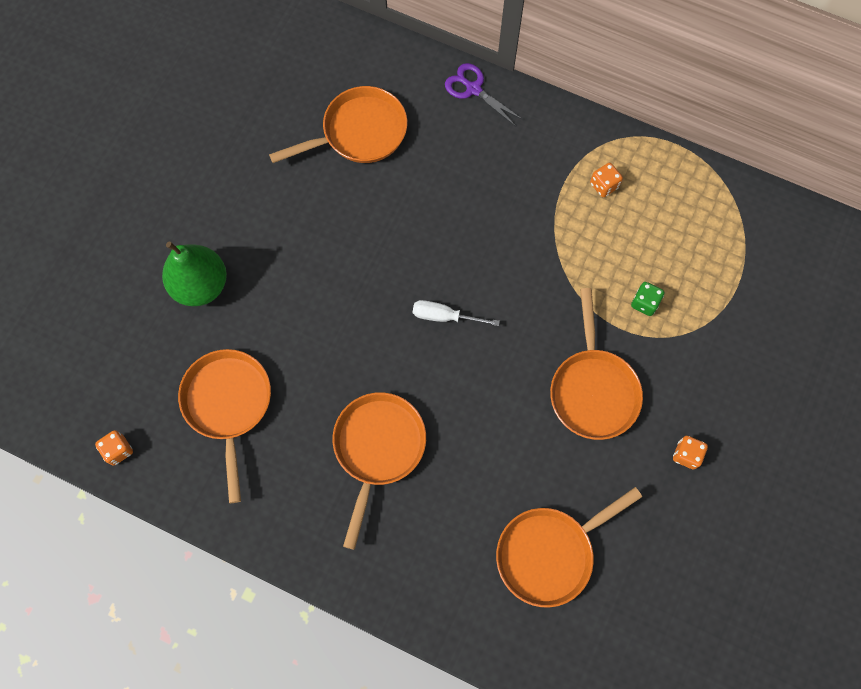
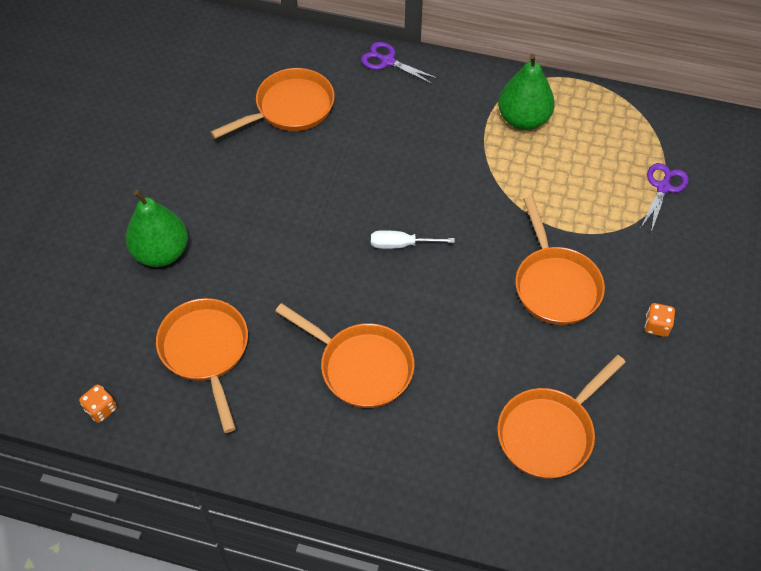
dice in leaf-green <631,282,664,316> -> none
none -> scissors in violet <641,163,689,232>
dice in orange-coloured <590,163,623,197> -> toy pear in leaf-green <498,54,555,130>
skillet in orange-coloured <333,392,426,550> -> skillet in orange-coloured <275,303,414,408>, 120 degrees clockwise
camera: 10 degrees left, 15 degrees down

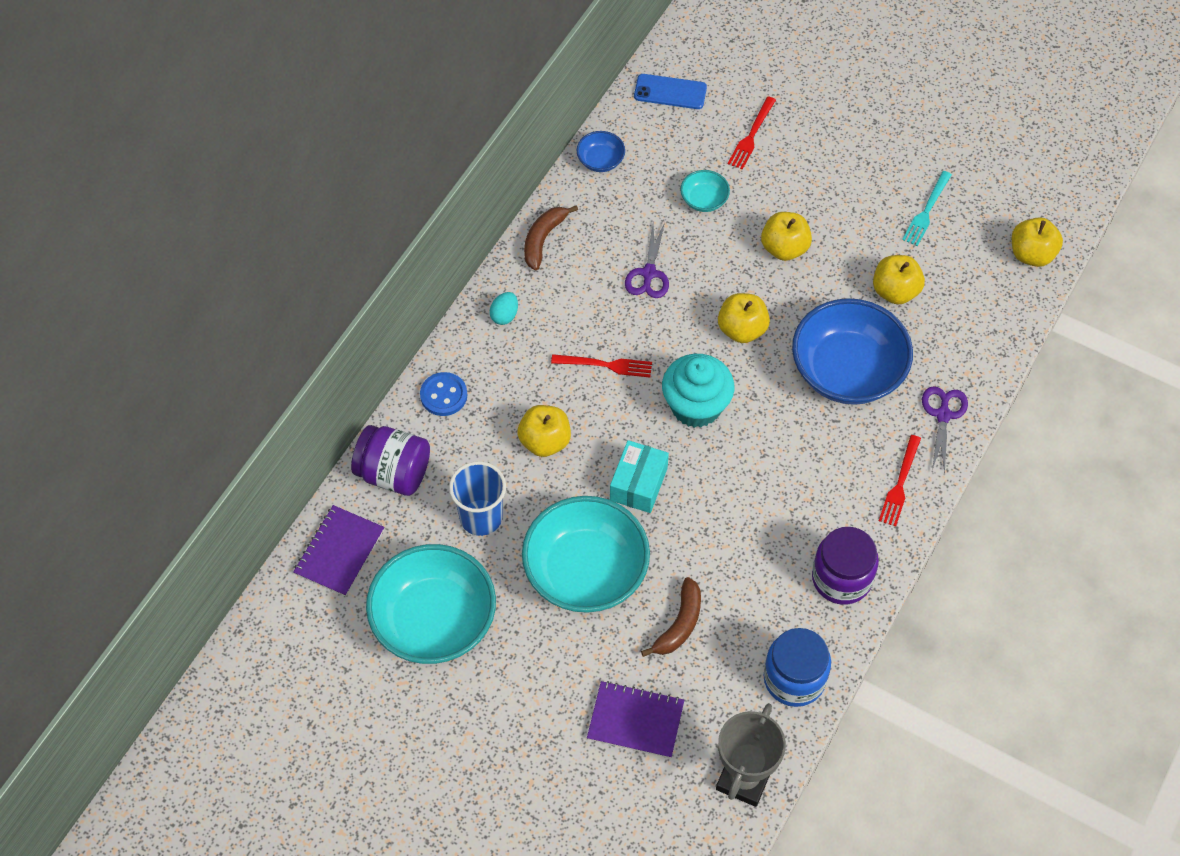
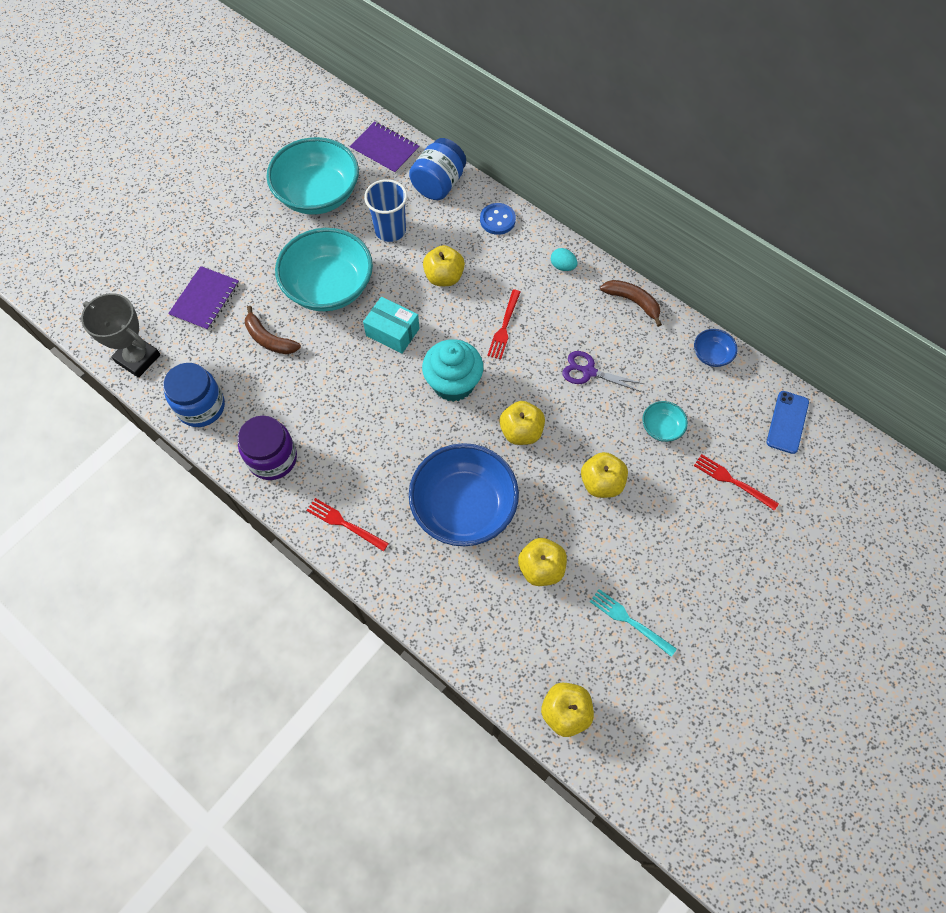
scissors in violet <922,386,968,473> -> none
jar in violet <351,425,430,496> -> jar in blue <409,138,466,200>
camera: 100 degrees right, 5 degrees up

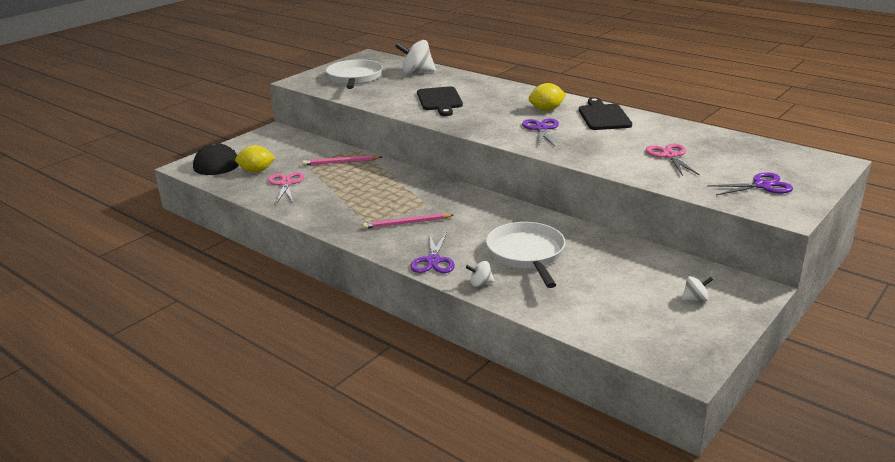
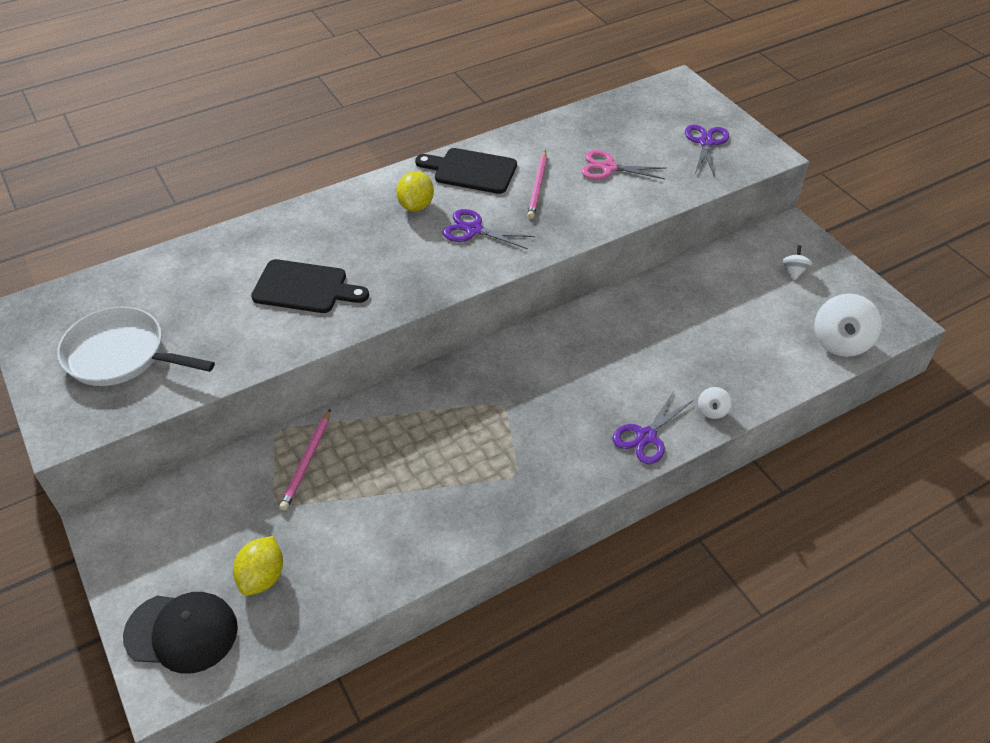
scissors in rosy <268,172,304,204> -> none
skillet in pure white <486,222,565,288> -> none
wooden pencil in rosy <363,213,453,229> -> wooden pencil in rosy <527,150,547,219>, shifted
whirligig in pure white <395,40,436,74> -> whirligig in pure white <814,294,882,357>, shifted
scissors in violet <410,232,455,273> -> scissors in violet <612,391,693,464>, 105 degrees clockwise
camera: 70 degrees left, 20 degrees up

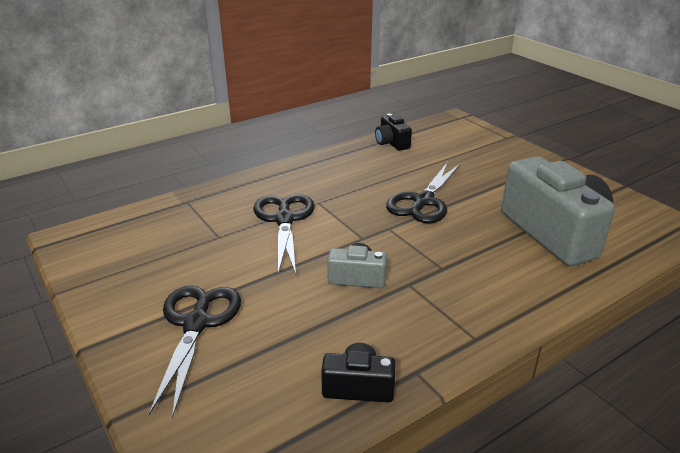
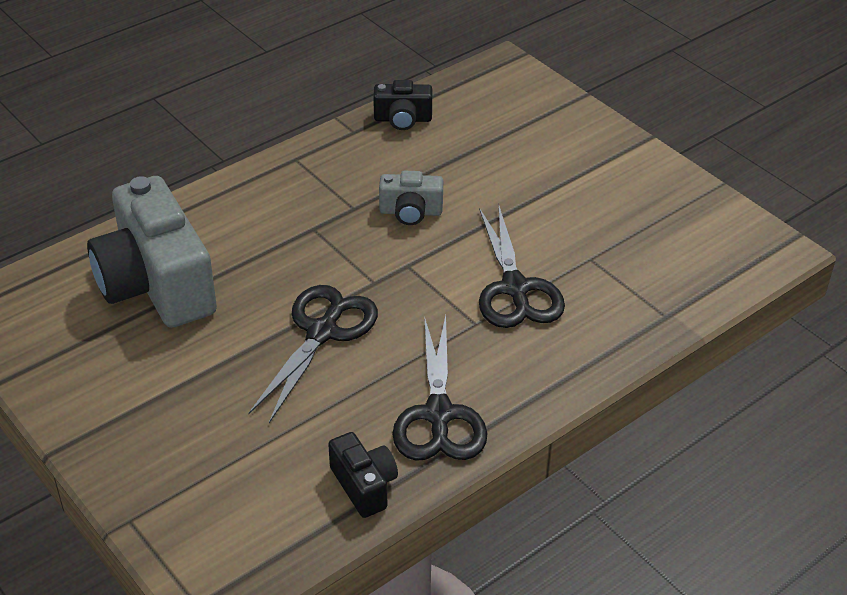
scissors in black <149,285,241,418> -> scissors in black <392,315,487,461>, shifted
camera: 175 degrees right, 10 degrees up

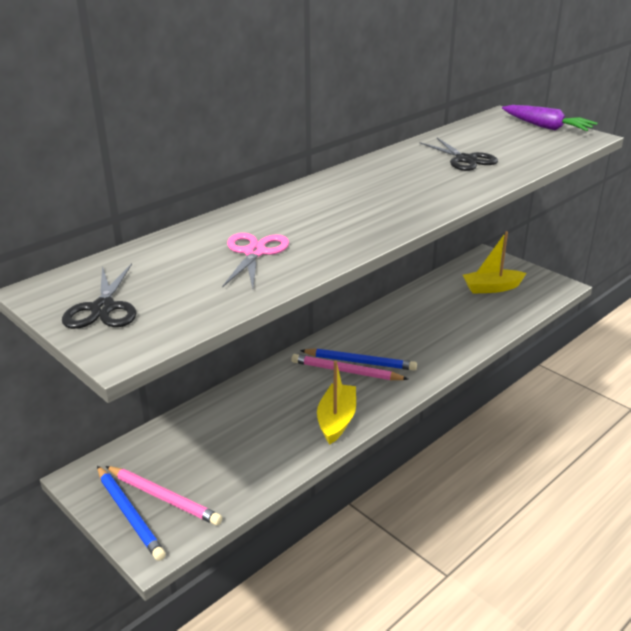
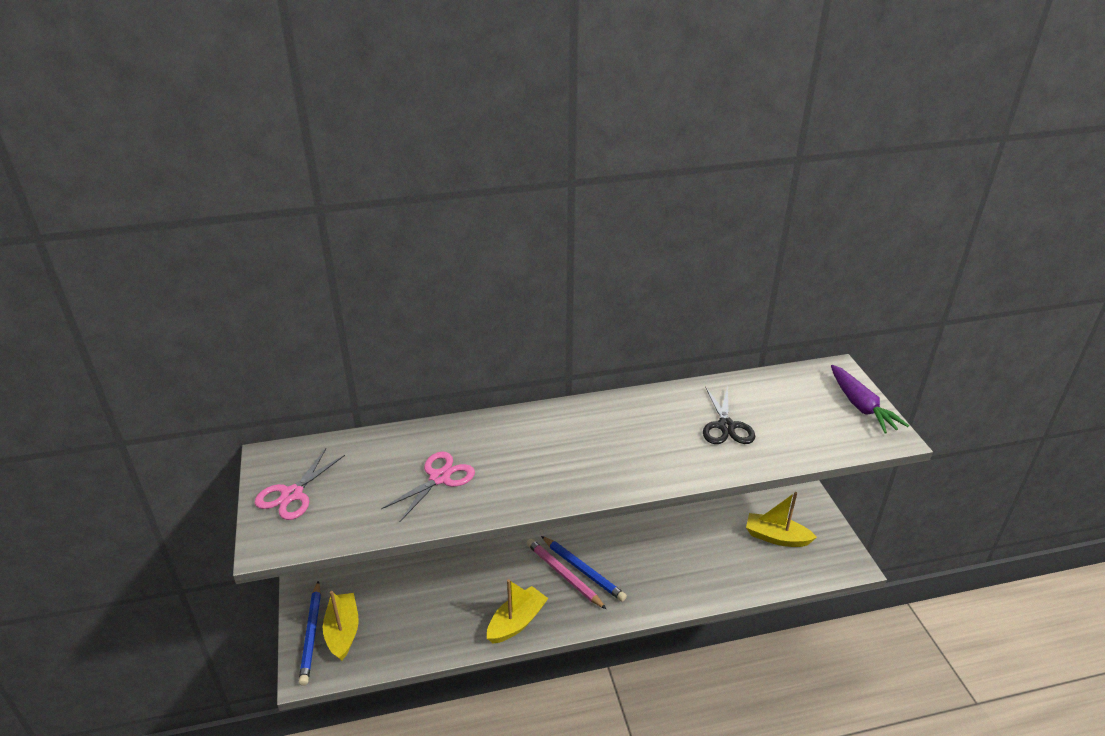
wooden pencil in rosy <105,466,222,525> -> toy boat in bright yellow <323,591,359,661>
scissors in black <62,263,136,329> -> scissors in rosy <255,449,345,520>
camera: 30 degrees right, 5 degrees up

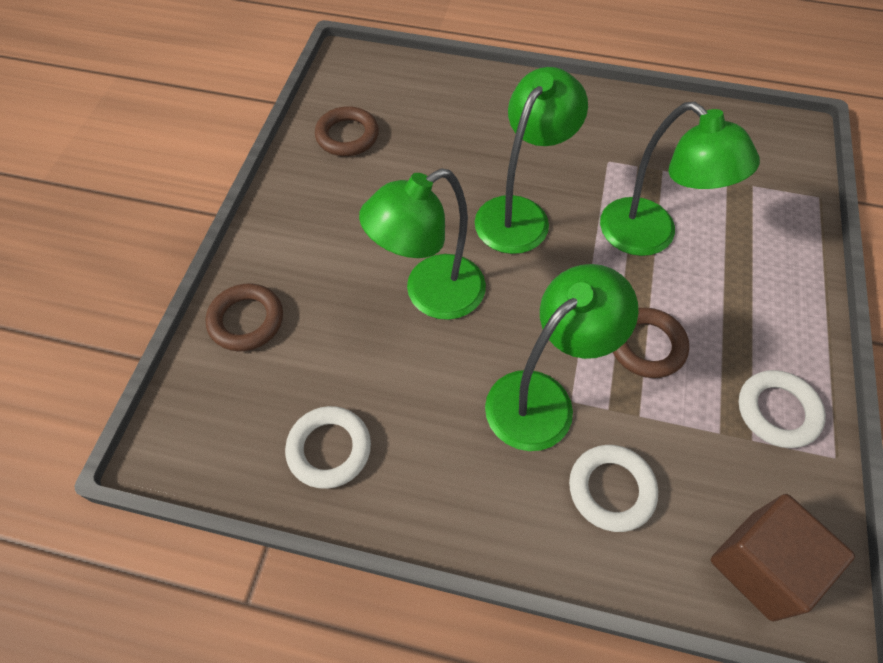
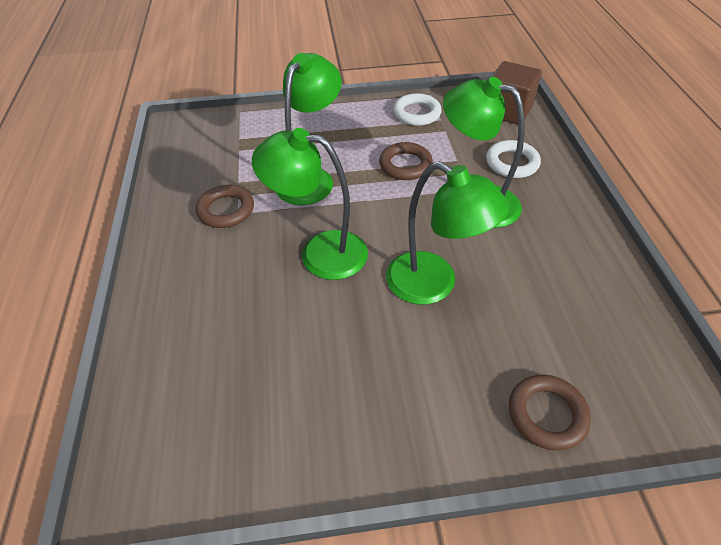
torus in pure white <285,406,371,489> -> none
torus in brown <315,106,379,156> -> torus in brown <196,185,254,228>, shifted
camera: 110 degrees left, 10 degrees down

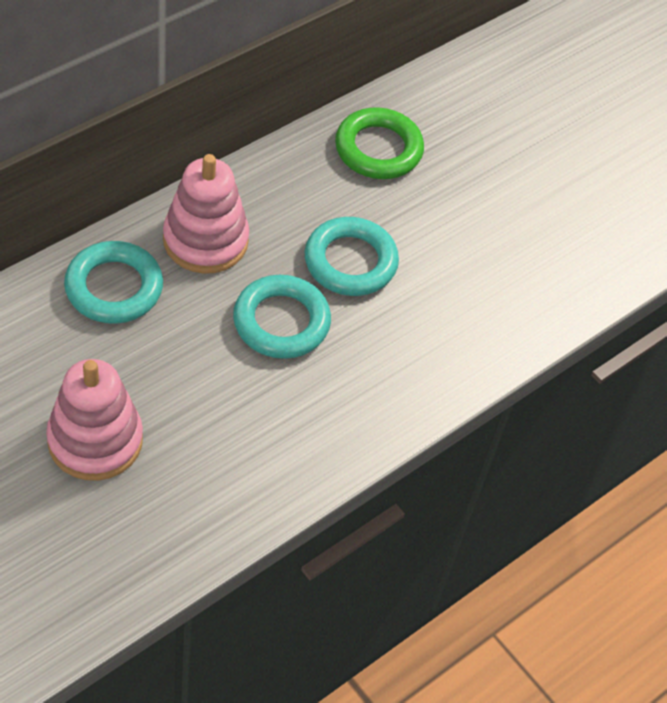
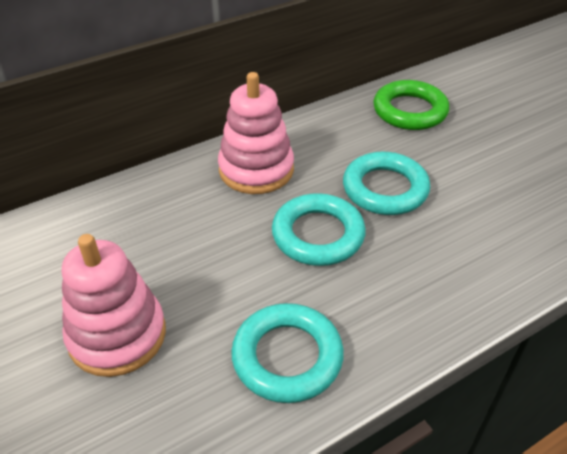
torus in turquoise <64,241,163,324> -> torus in turquoise <231,303,344,403>, shifted
camera: 15 degrees right, 10 degrees down

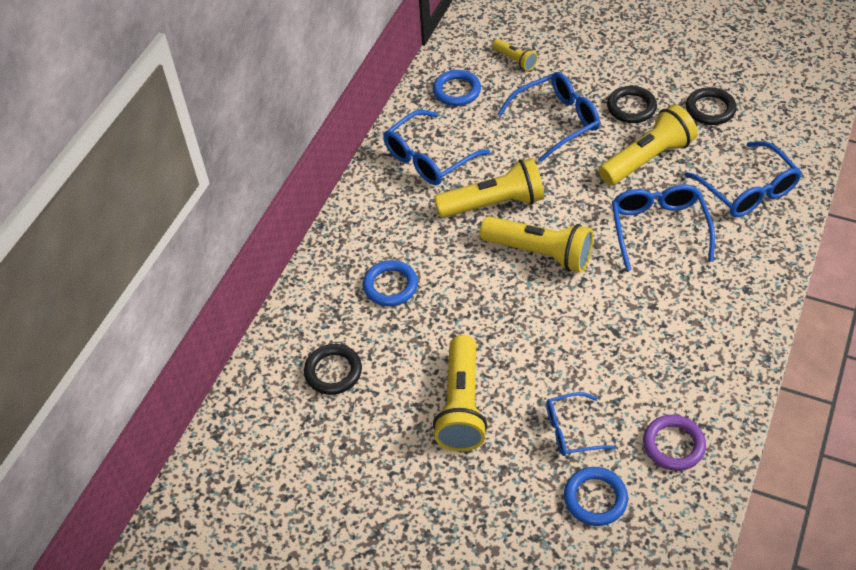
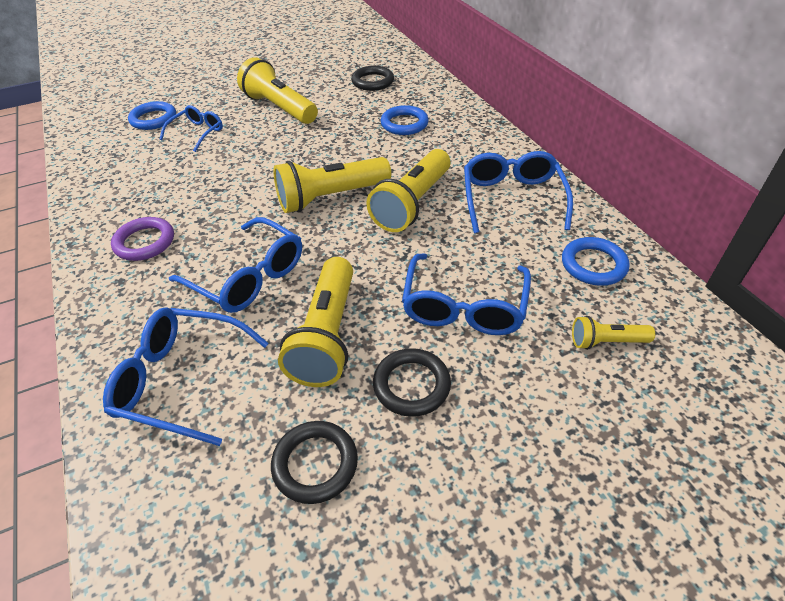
torus in violet <643,415,706,471> -> torus in violet <111,217,174,261>, shifted
camera: 130 degrees right, 5 degrees down

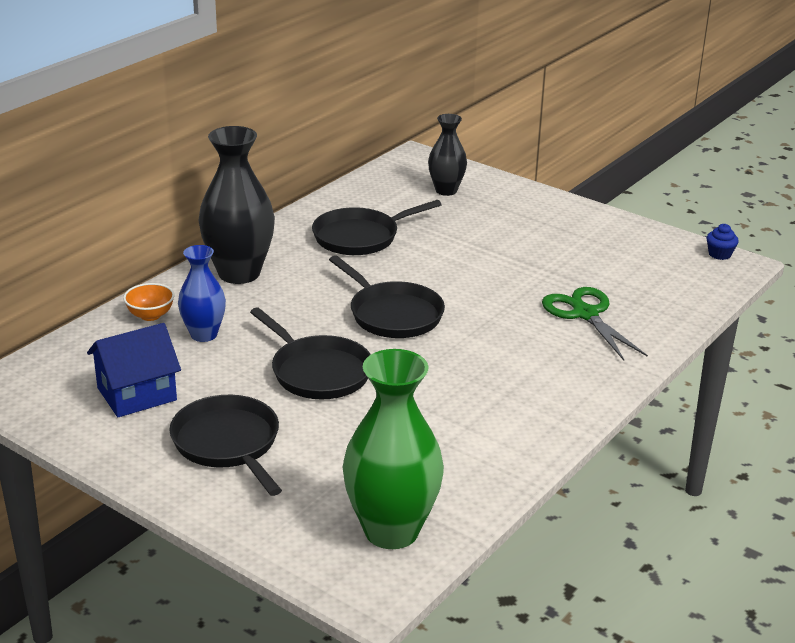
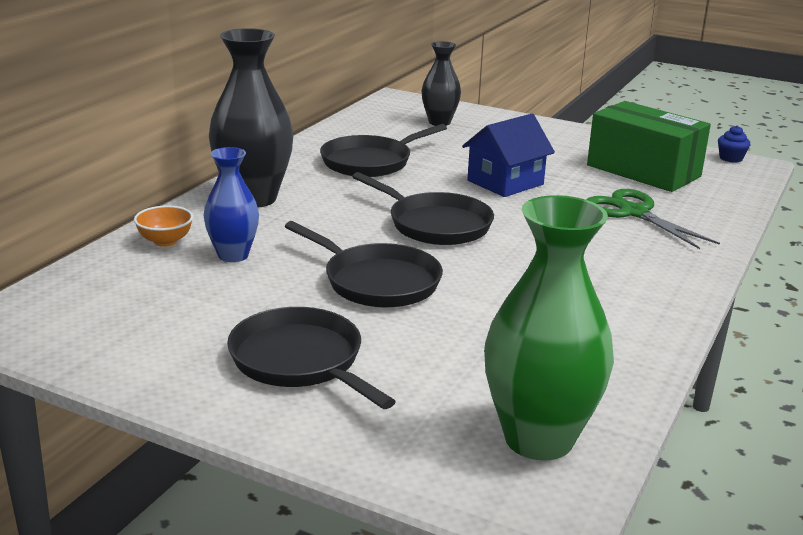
none -> package in leaf-green <587,101,711,192>
cottage in blue <87,323,181,417> -> cottage in blue <462,114,555,197>, shifted
camera: 10 degrees left, 5 degrees down

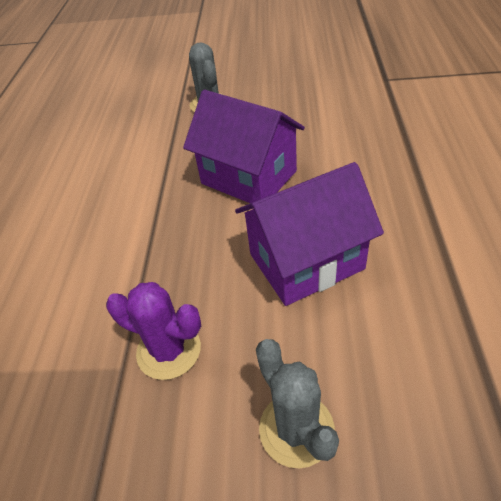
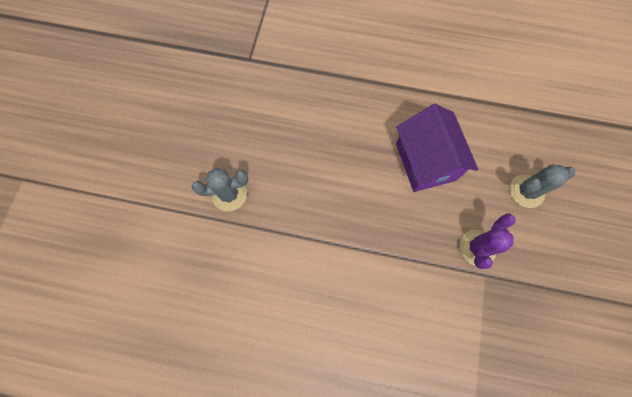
cottage in violet <183,90,305,203> -> none
camera: 85 degrees left, 25 degrees up

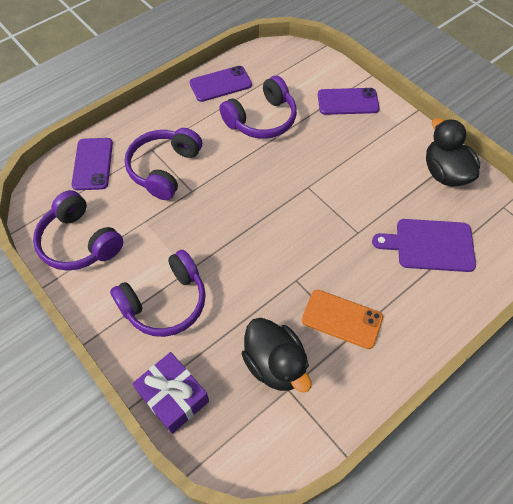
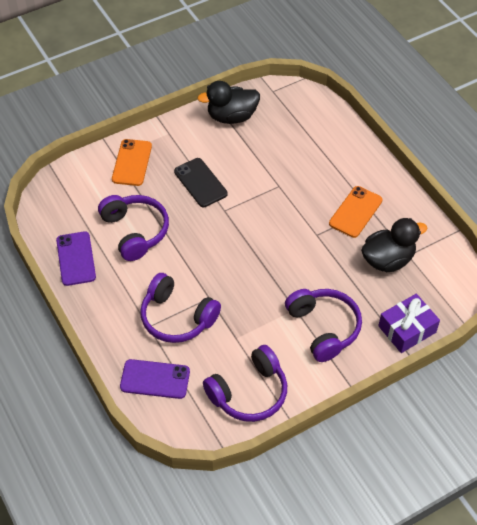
bread board in violet <372,219,476,272> -> none
none -> smartphone in black <174,158,228,207>
smartphone in violet <318,88,380,115> -> smartphone in orange-coloured <112,139,152,186>
camera: 80 degrees left, 5 degrees down

